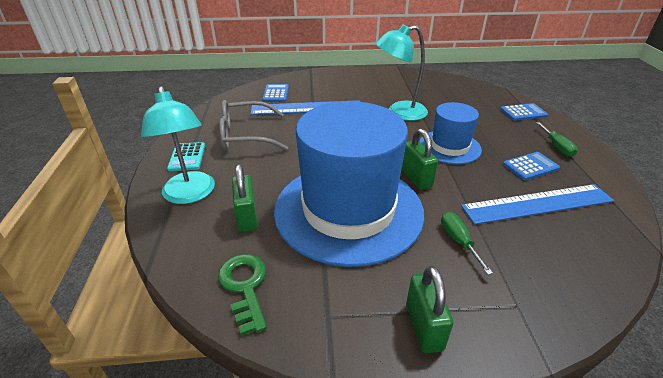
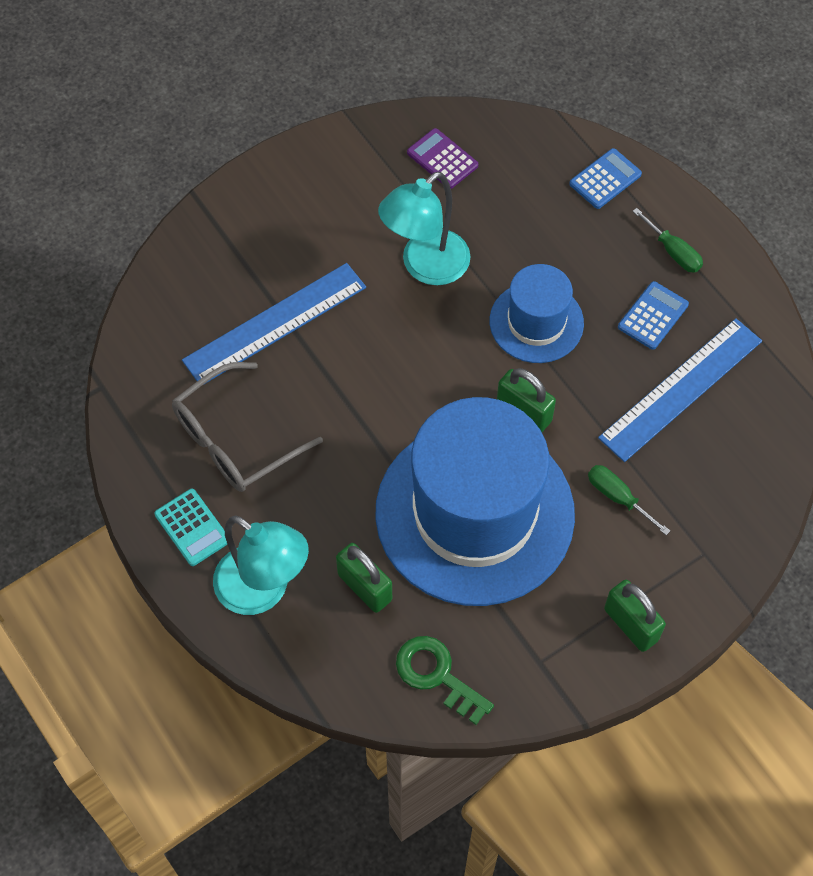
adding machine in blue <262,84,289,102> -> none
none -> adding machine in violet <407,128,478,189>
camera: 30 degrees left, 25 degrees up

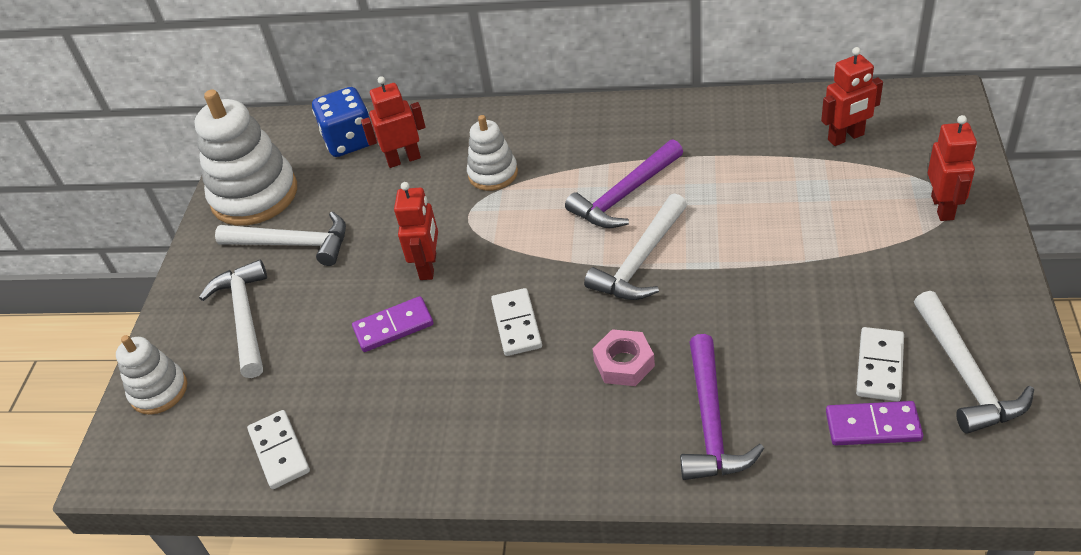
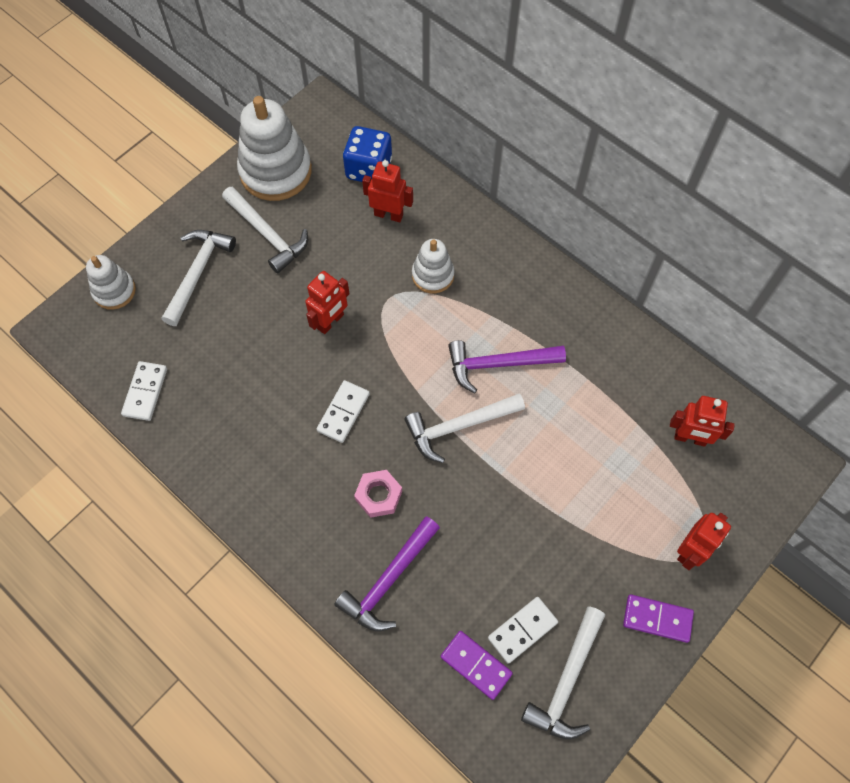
domino in violet <352,296,433,352> -> domino in violet <623,594,694,643>, shifted
camera: 30 degrees right, 20 degrees up

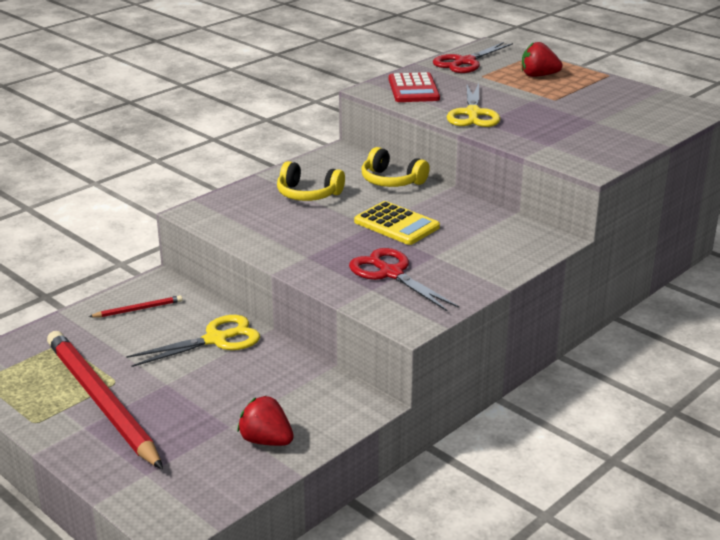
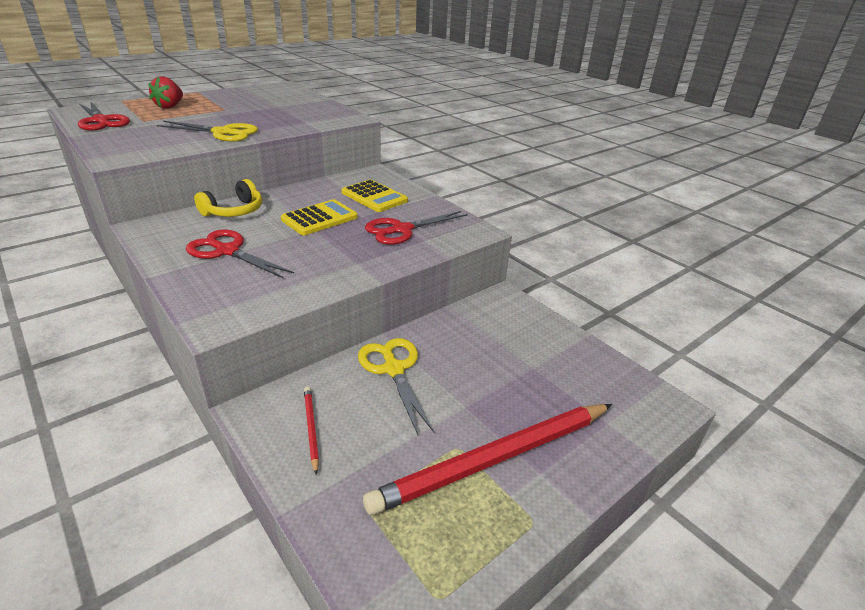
berry in red <237,396,294,446> -> none
adding machine in red <389,72,440,102> -> none
none -> adding machine in bright yellow <342,179,408,212>
headphones in bright yellow <277,161,345,201> -> scissors in red <186,229,294,278>
camera: 85 degrees left, 5 degrees up

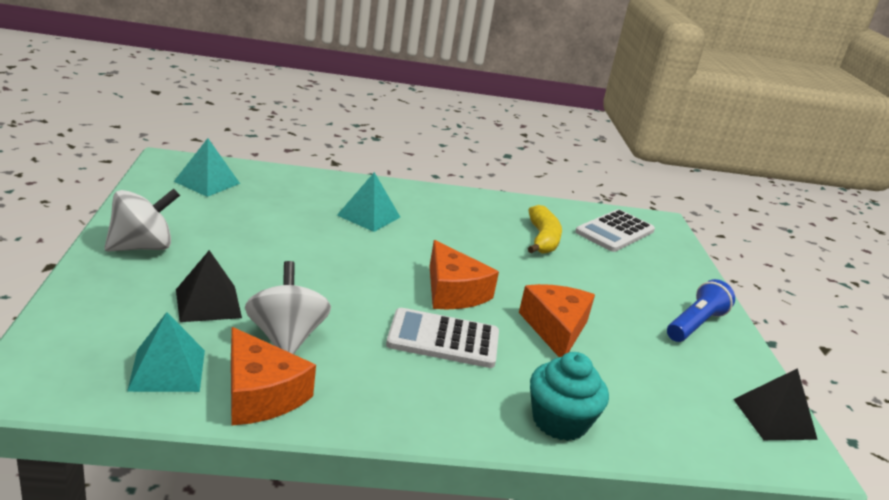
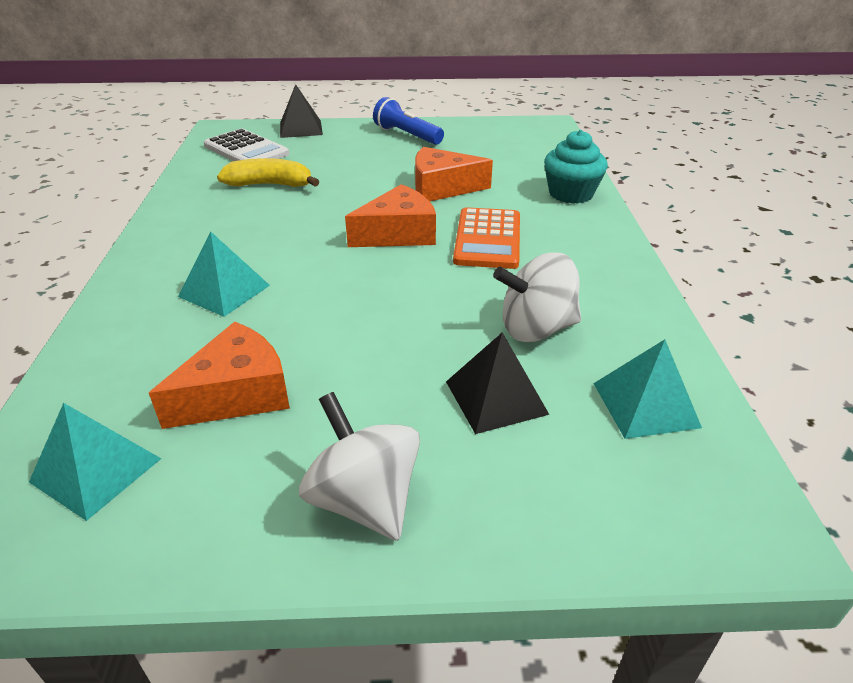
piece of cheese in orange-coloured <231,327,316,426> -> piece of cheese in orange-coloured <149,321,290,429>, shifted
pyramid shape in black <733,368,818,440> -> pyramid shape in black <280,84,323,138>, shifted
adding machine in pure white <386,308,499,368> -> adding machine in orange-coloured <453,207,520,269>
camera: 85 degrees left, 10 degrees up

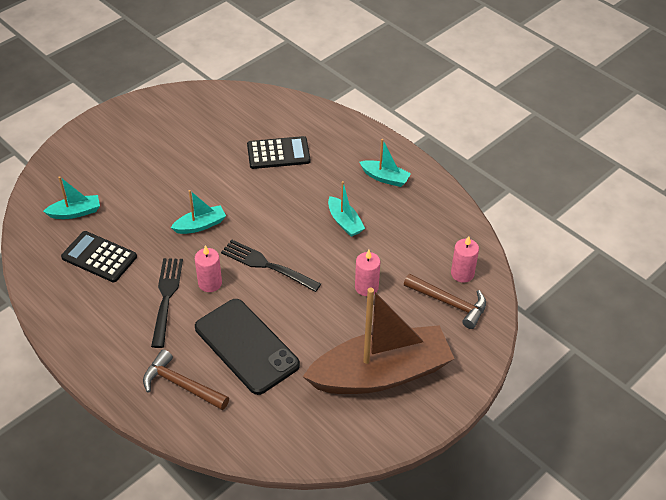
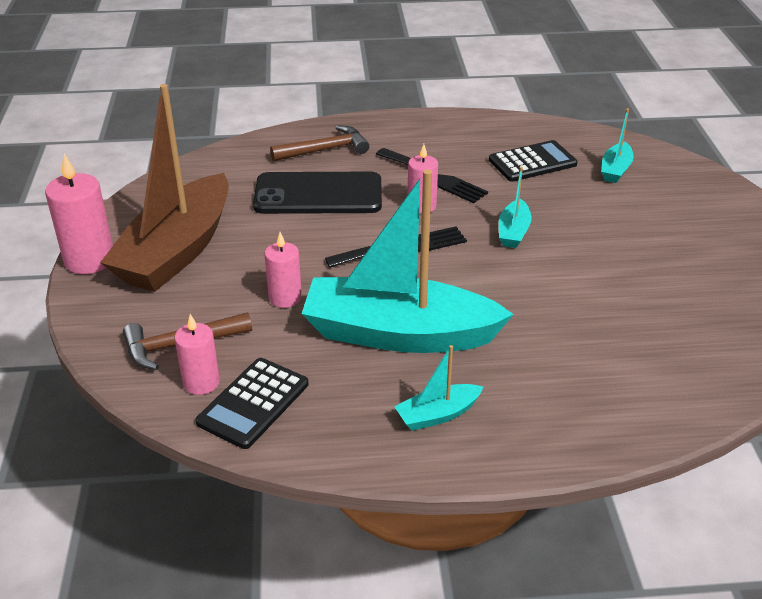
none -> pillar candle in rosy <45,154,113,274>
adding machine in black <247,136,310,169> -> adding machine in black <195,358,309,449>, shifted
toy boat in turquoise <328,181,365,237> -> toy boat in turquoise <302,169,514,353>, x2.38
camera: 130 degrees right, 10 degrees down

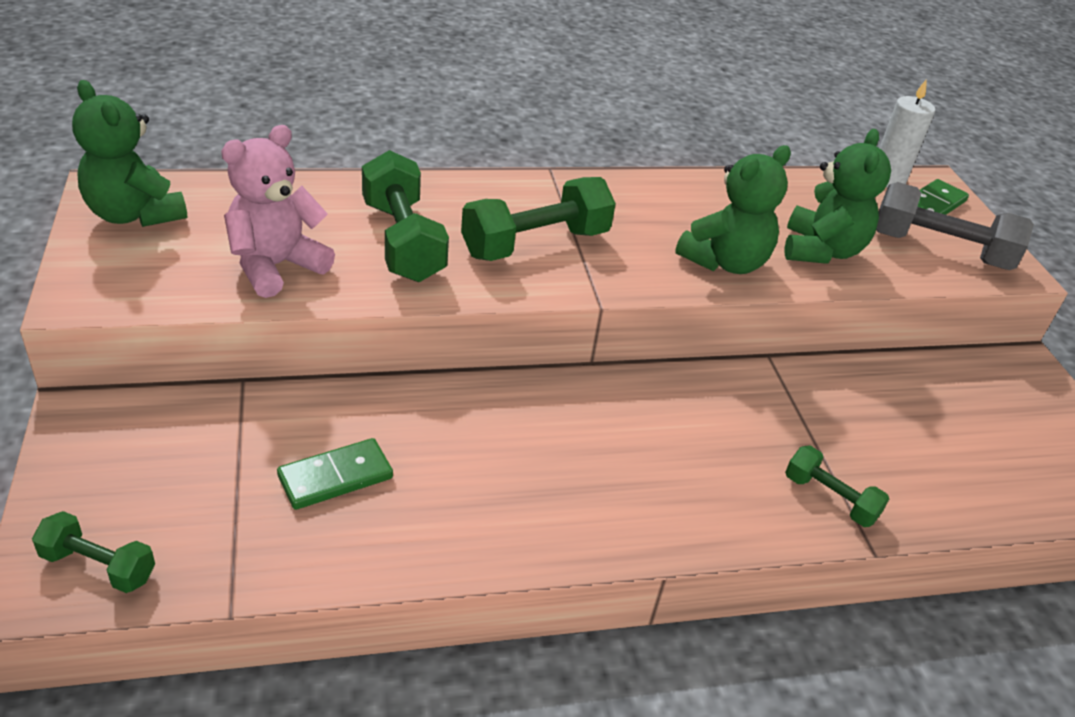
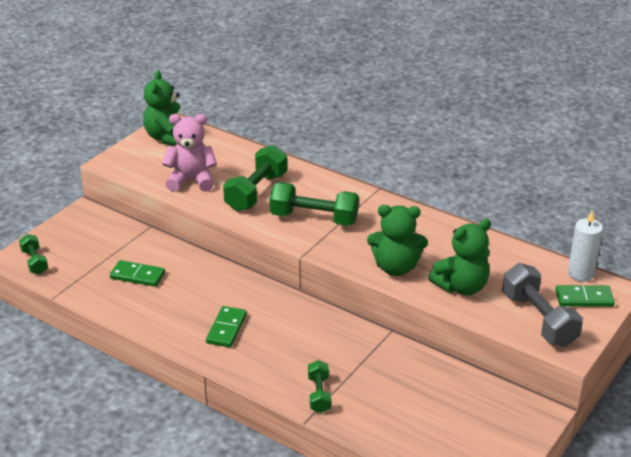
none -> domino in leaf-green <206,306,247,347>
camera: 50 degrees right, 5 degrees down

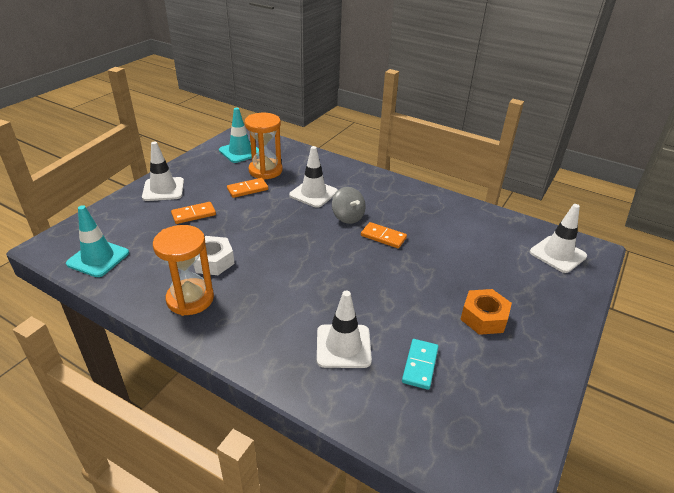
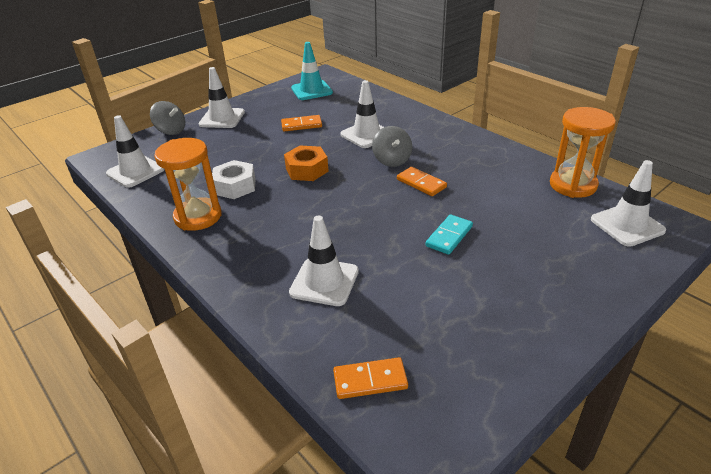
none -> whirligig in gray <150,101,185,135>
domino in orange-coloured <171,202,216,224> -> domino in orange-coloured <333,357,408,399>, shifted
hourglass in orange-coloured <245,113,283,180> -> hourglass in orange-coloured <550,107,616,198>, shifted
domino in turquoise <402,339,438,390> -> domino in turquoise <425,214,473,255>, shifted
hexagon nut in orange-coloured <460,289,512,335> -> hexagon nut in orange-coloured <284,145,329,181>, shifted
traffic cone in turquoise <66,205,129,277> -> traffic cone in pure white <106,115,165,188>
camera: 20 degrees right, 0 degrees up

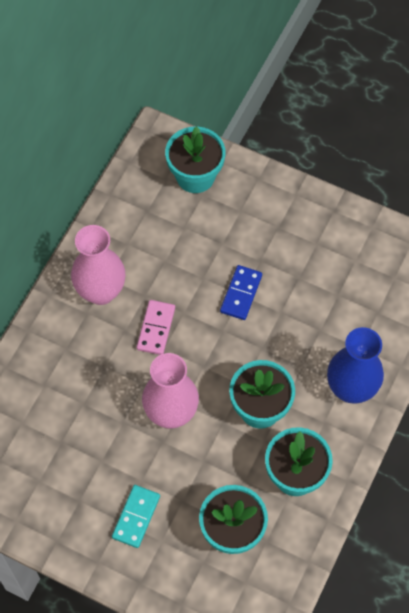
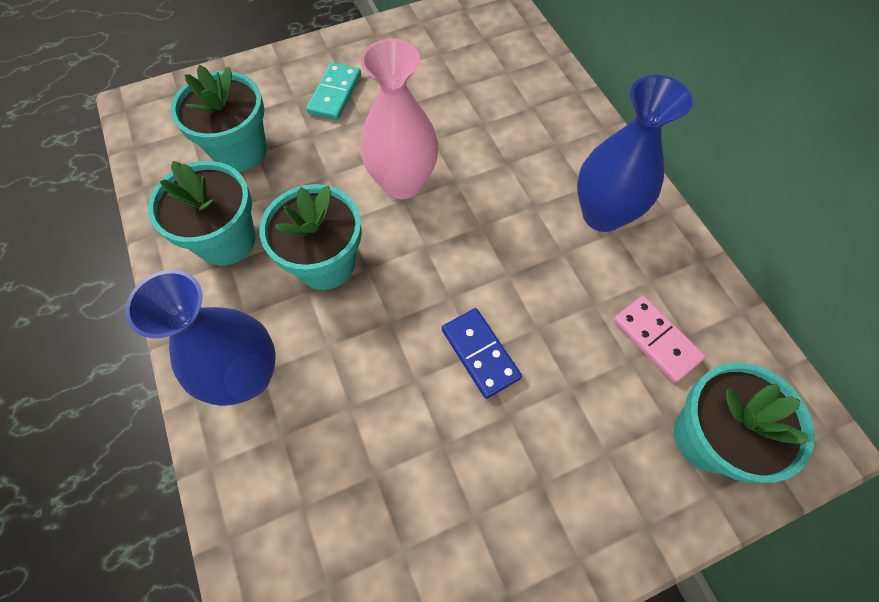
domino in rosy <137,300,175,355> -> domino in rosy <613,296,706,383>, shifted
flower vase in rosy <71,225,125,305> -> flower vase in blue <577,75,693,232>
domino in turquoise <112,485,160,548> -> domino in turquoise <306,62,361,120>, 45 degrees clockwise
camera: 130 degrees right, 0 degrees up

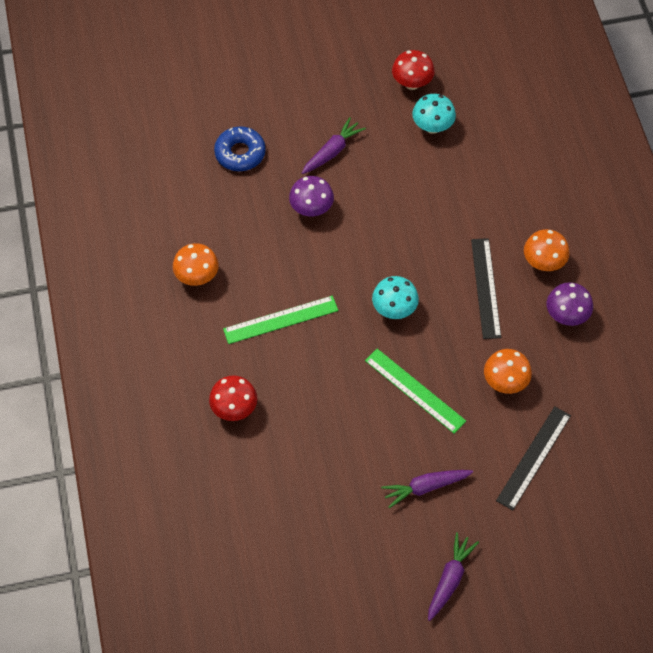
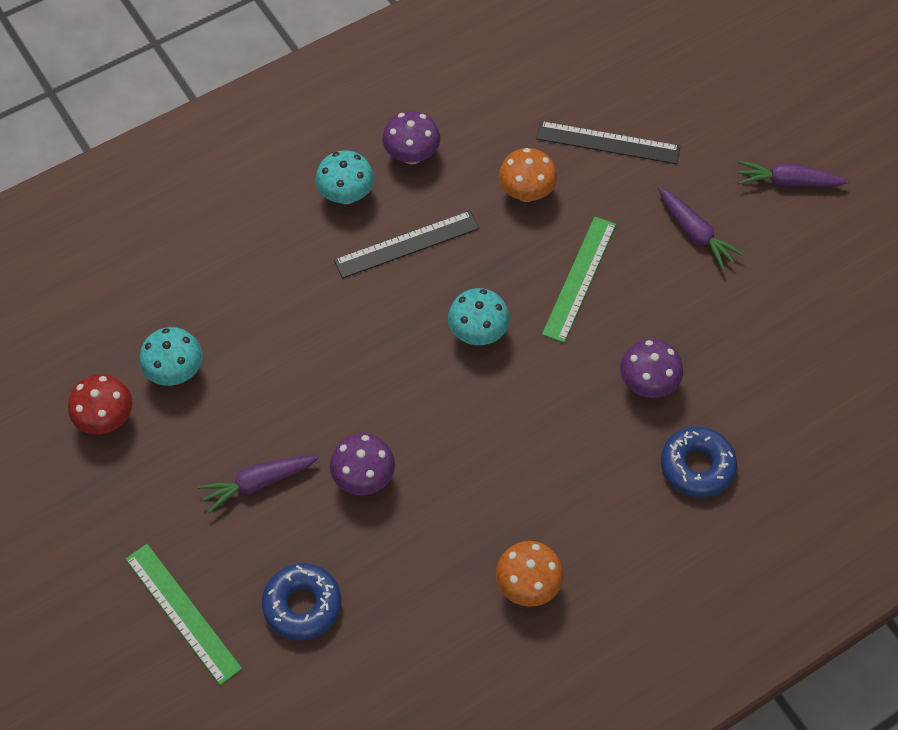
none -> mushroom in violet <620,339,683,398>
straightedge in leaf-green <223,296,338,344> -> straightedge in leaf-green <126,544,242,685>, shifted
mushroom in red <209,375,257,421> -> doughnut in blue <661,426,737,498>
mushroom in orange-coloured <524,229,570,271> -> mushroom in turquoise <315,150,374,204>
root vegetable in violet <302,117,366,174> -> root vegetable in violet <197,456,319,514>, 45 degrees counterclockwise
camera: 110 degrees left, 0 degrees up

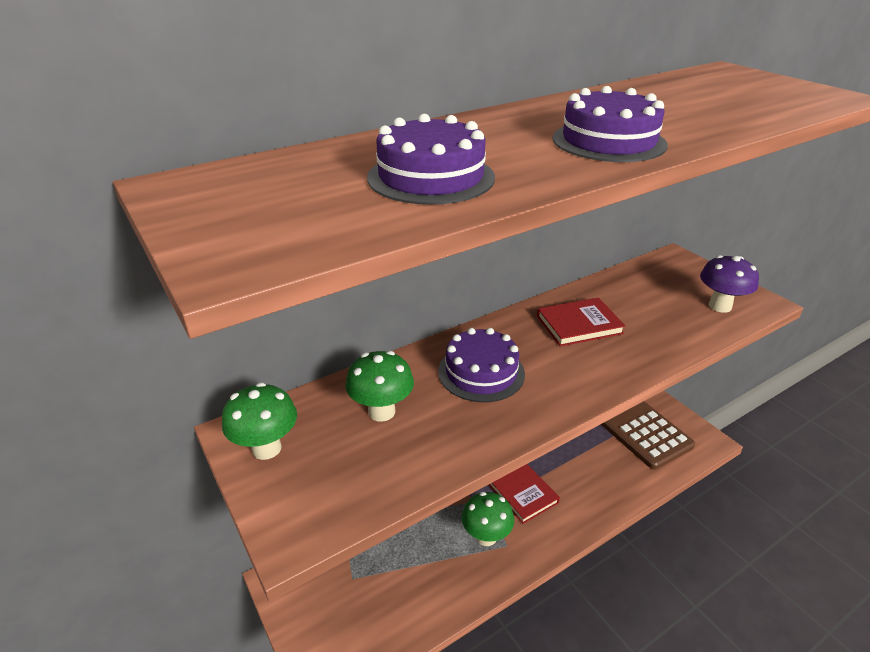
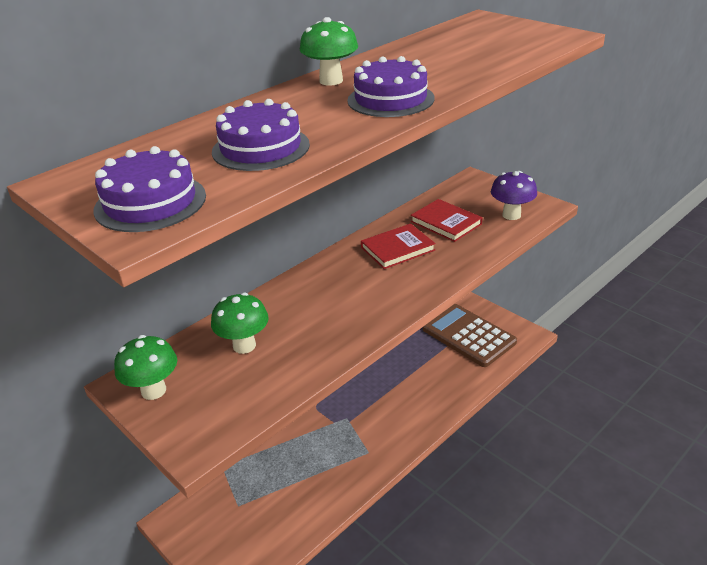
layer cake in violet <438,328,525,402> -> layer cake in violet <93,146,206,232>, shifted
mushroom in leaf-green <462,492,514,546> -> mushroom in leaf-green <300,17,358,86>, shifted
hardback in red <489,464,560,524> -> hardback in red <411,199,483,242>, shifted
camera: 10 degrees left, 0 degrees up

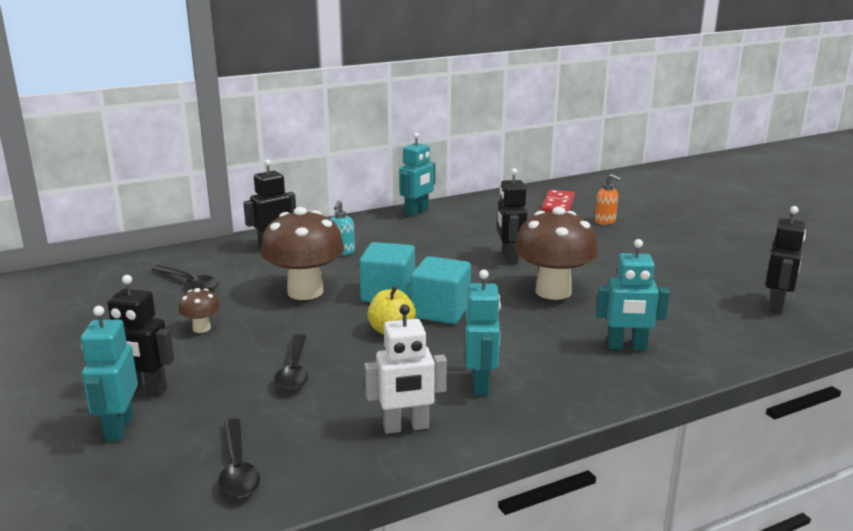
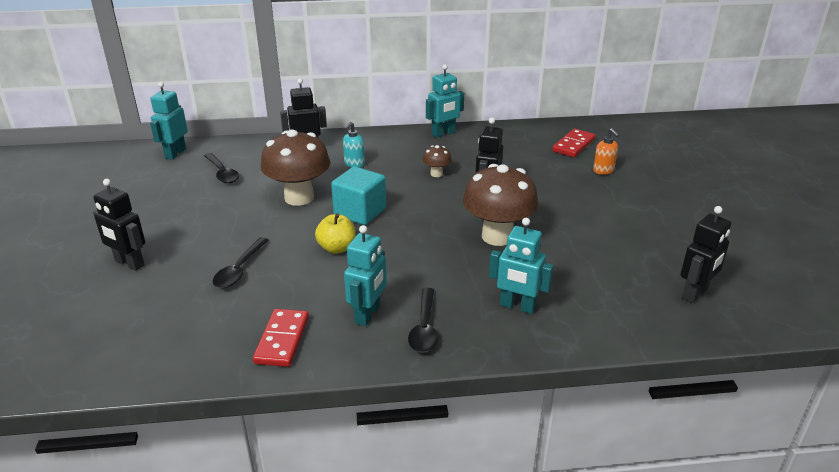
solid cube in turquoise <411,256,471,324> -> none
robot in turquoise <81,306,138,441> -> robot in turquoise <150,82,188,160>, shifted
mushroom in brown <178,288,220,333> -> mushroom in brown <423,145,452,177>, shifted
tablespoon in black <218,419,260,499> -> tablespoon in black <408,288,438,353>, shifted
robot in pure white <364,304,447,434> -> domino in red <253,309,309,367>
camera: 20 degrees right, 10 degrees up

